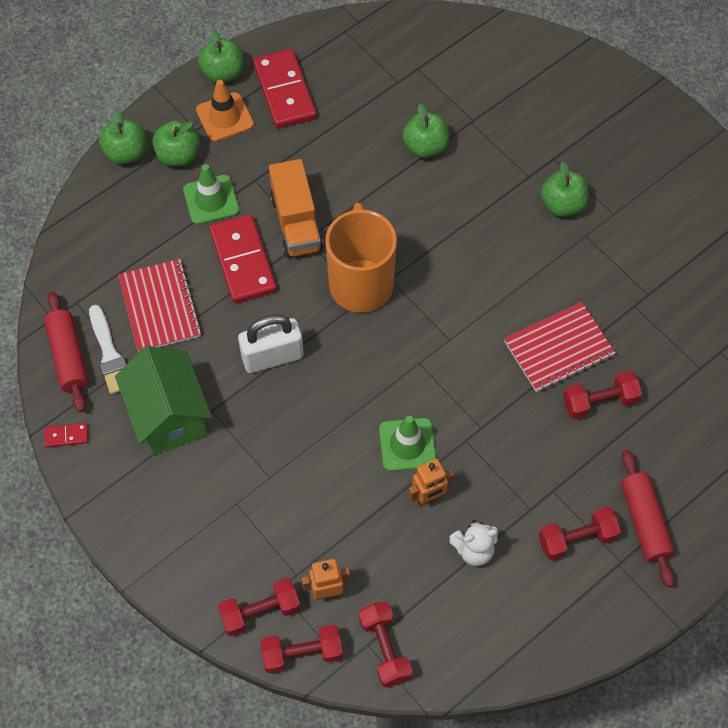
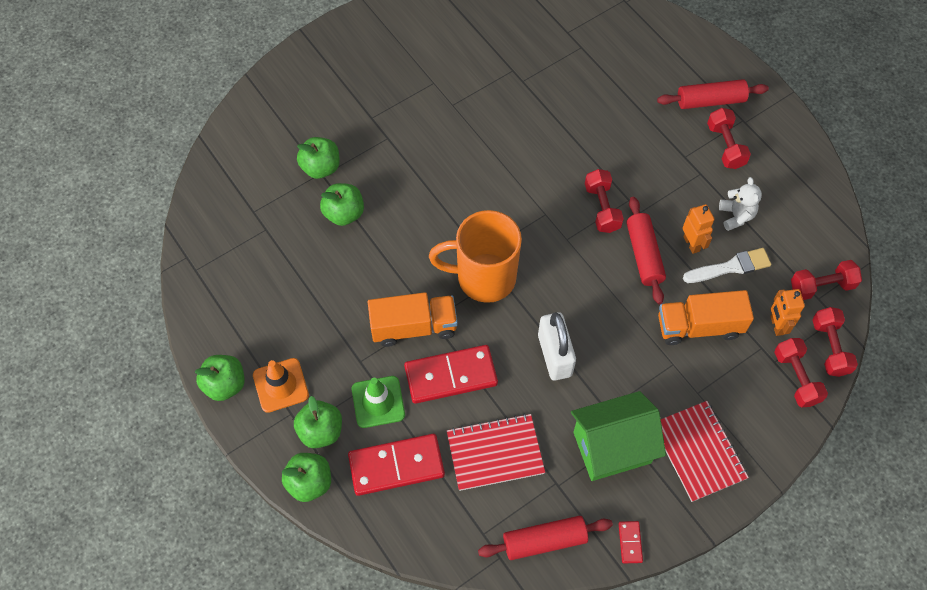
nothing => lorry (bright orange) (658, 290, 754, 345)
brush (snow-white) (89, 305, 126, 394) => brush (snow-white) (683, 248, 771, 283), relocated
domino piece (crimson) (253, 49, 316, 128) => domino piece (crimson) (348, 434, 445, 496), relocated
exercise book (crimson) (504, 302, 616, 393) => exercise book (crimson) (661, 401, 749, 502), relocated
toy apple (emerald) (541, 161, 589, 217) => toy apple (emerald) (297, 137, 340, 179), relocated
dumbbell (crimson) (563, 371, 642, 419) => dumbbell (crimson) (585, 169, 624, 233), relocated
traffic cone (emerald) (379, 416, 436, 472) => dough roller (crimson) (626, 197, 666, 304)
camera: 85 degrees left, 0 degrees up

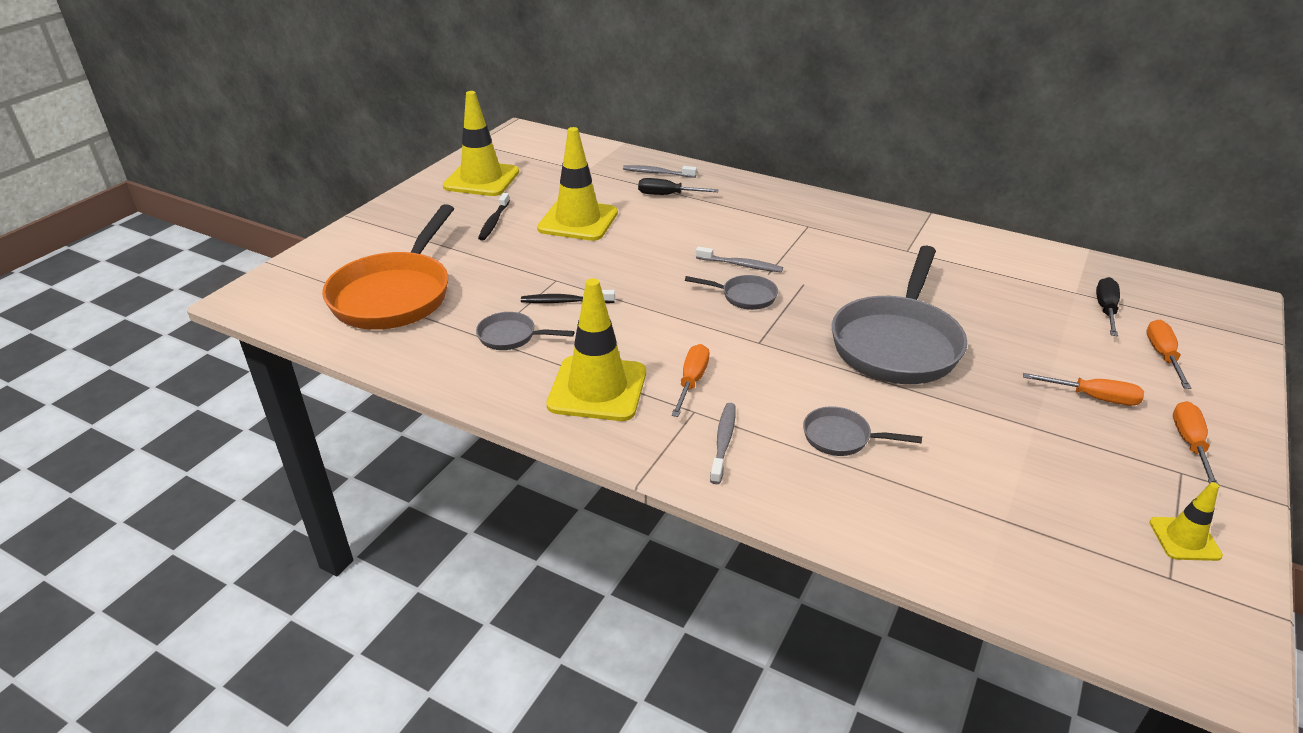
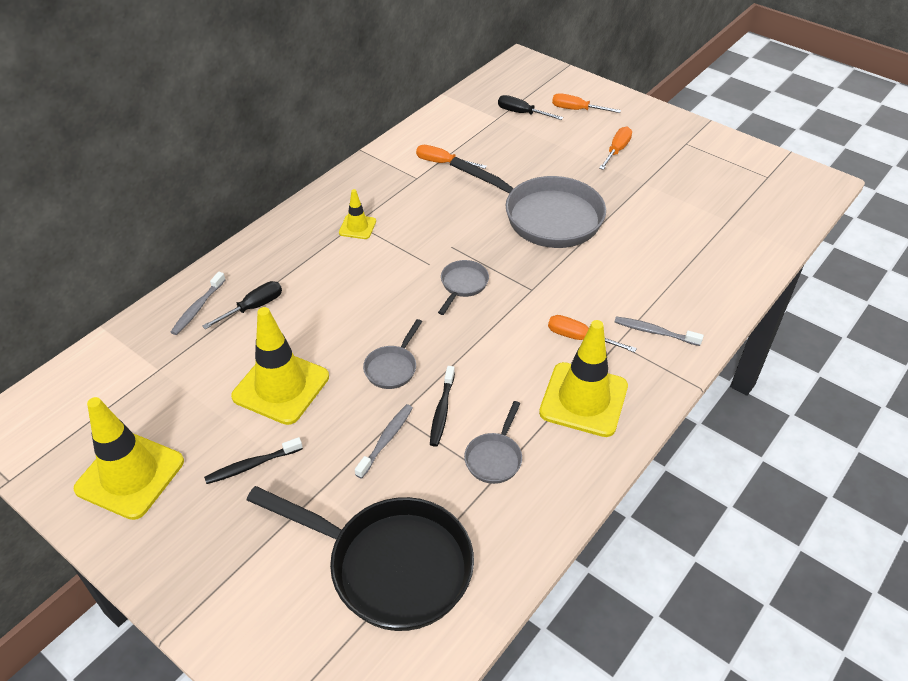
toothbrush (grey) (696, 246, 783, 272) => toothbrush (grey) (355, 404, 413, 479), relocated
pan (grey) (803, 406, 922, 456) => pan (grey) (363, 319, 422, 389), relocated
traffic cone (golden) (1149, 482, 1223, 561) => traffic cone (golden) (339, 189, 376, 239), relocated
flat screwdriver (bright orange) (1173, 401, 1220, 488) => flat screwdriver (bright orange) (416, 145, 487, 169), relocated
pan (bright orange) (322, 204, 454, 330) => pan (jet-black) (247, 486, 474, 631)
toothbrush (jet-black) (478, 193, 510, 240) => toothbrush (jet-black) (204, 437, 303, 484), 135 degrees clockwise
flat screwdriver (jet-black) (638, 178, 719, 195) => flat screwdriver (jet-black) (202, 281, 282, 329), 150 degrees counterclockwise
camera: 80 degrees left, 10 degrees up

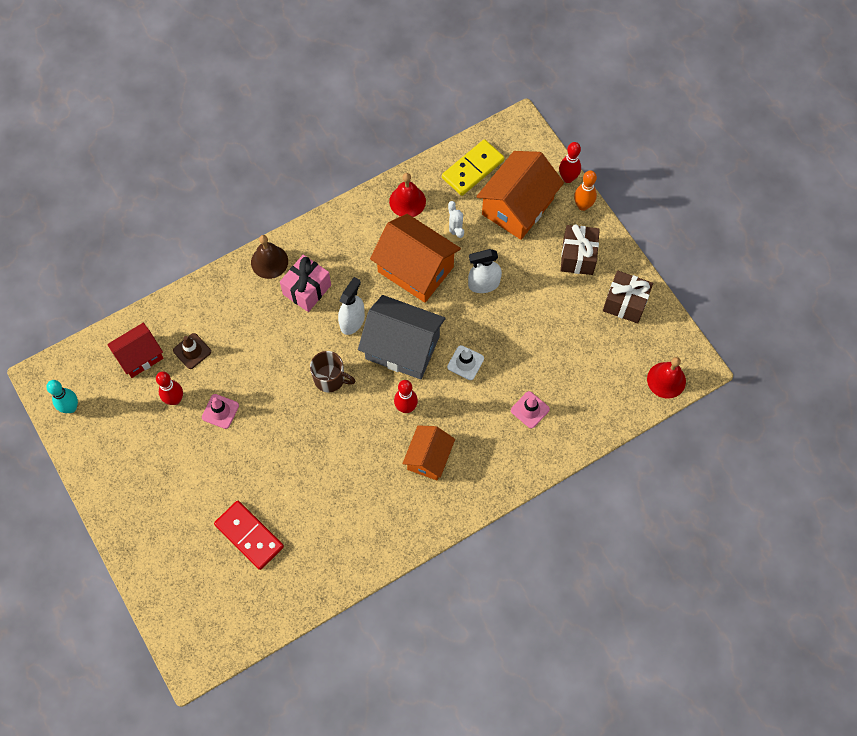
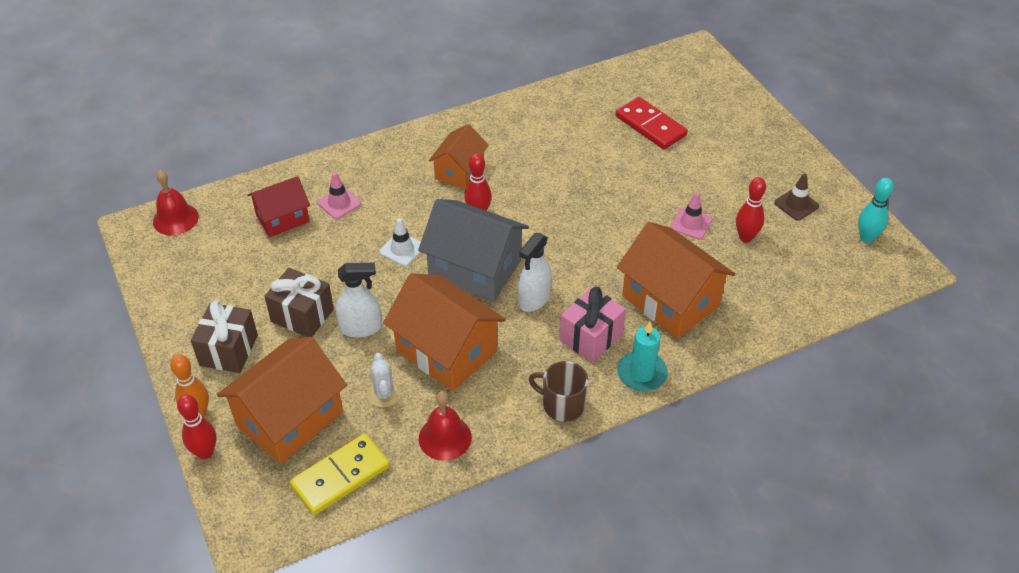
nothing => cottage (bright orange) (617, 222, 735, 338)
cottage (crimson) (107, 323, 164, 378) => cottage (crimson) (248, 176, 310, 237), relocated
traffic cone (dark brown) (173, 333, 211, 369) => traffic cone (dark brown) (774, 173, 819, 221), relocated
tea mug (dark brown) (310, 351, 356, 392) => tea mug (dark brown) (529, 361, 588, 422), relocated
gift (dark brown) (603, 270, 653, 324) => gift (dark brown) (264, 268, 334, 337), relocated
school bell (dark brown) (251, 235, 288, 279) => candle (teal) (617, 322, 668, 391)
camera: 175 degrees left, 20 degrees down

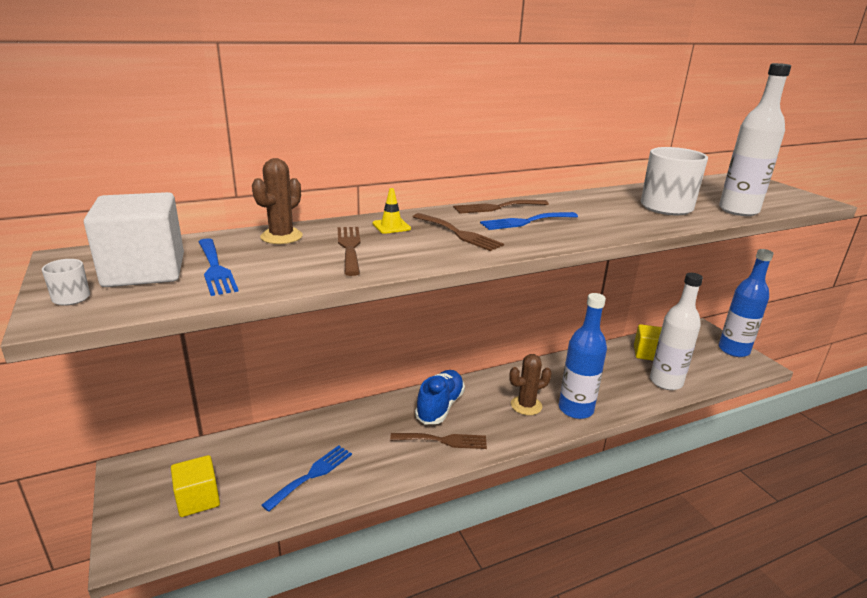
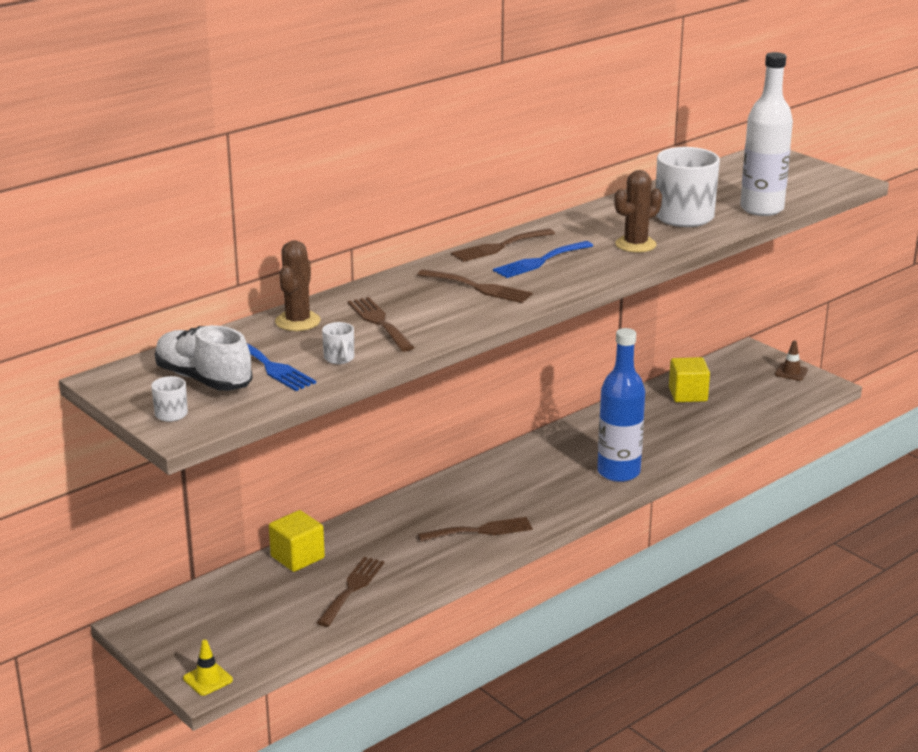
lace-up shoe (blue) (415, 370, 465, 424) => nothing
bottle (snow-white) (650, 273, 703, 390) => nothing
nothing => tea mug (snow-white) (322, 322, 354, 364)
solid cube (golden) (171, 455, 220, 517) => solid cube (golden) (269, 510, 325, 572), relocated
traffic cone (golden) (372, 188, 411, 234) => traffic cone (golden) (183, 640, 233, 696), relocated
prickly plant (dark brown) (509, 354, 552, 415) => prickly plant (dark brown) (614, 170, 662, 252), relocated
solid cube (snow-white) (84, 192, 184, 287) => lace-up shoe (snow-white) (155, 325, 253, 391)
bottle (blue) (719, 249, 774, 357) => traffic cone (dark brown) (774, 341, 808, 381)
dinner fork (blue) (261, 445, 352, 512) => dinner fork (dark brown) (317, 557, 384, 627)
camera: 15 degrees left, 0 degrees up

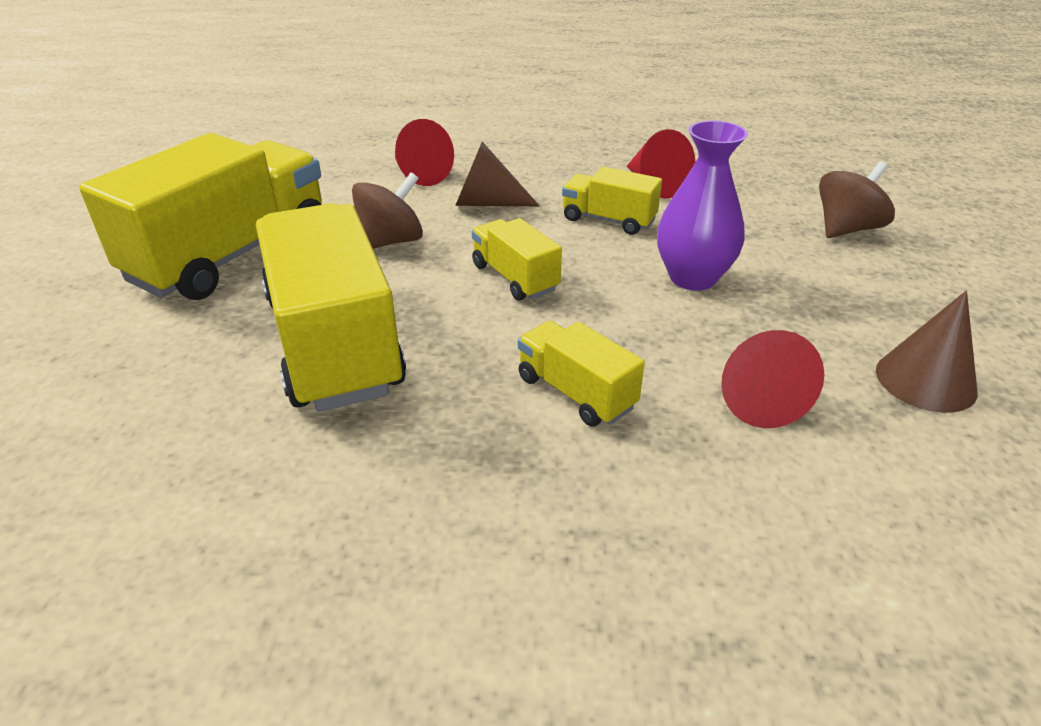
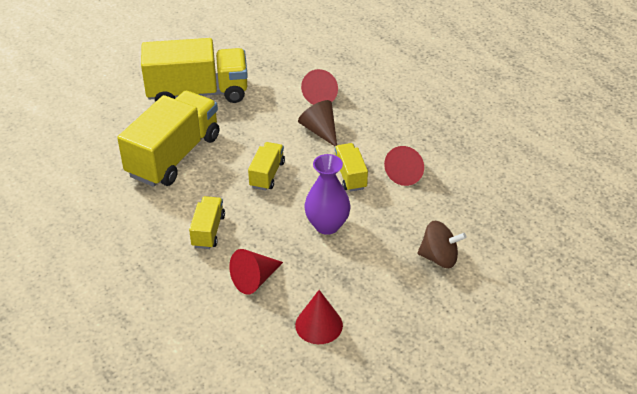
whirligig (dark brown) (352, 172, 423, 249) => nothing
solid cone (dark brown) (876, 291, 978, 413) => solid cone (crimson) (295, 290, 343, 344)
camera: 50 degrees right, 5 degrees up

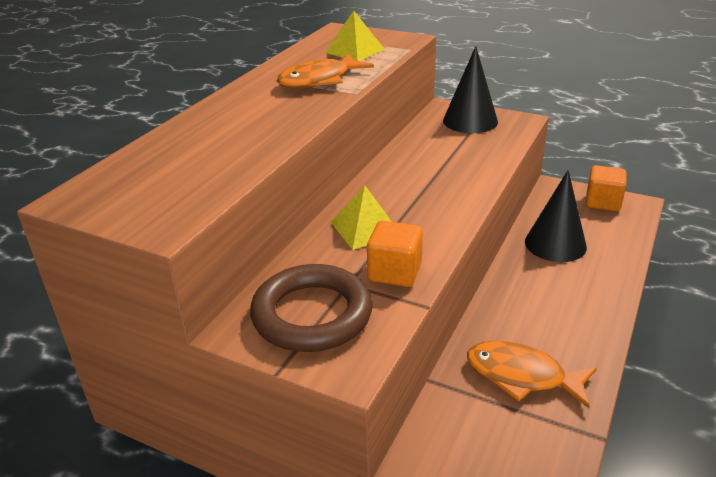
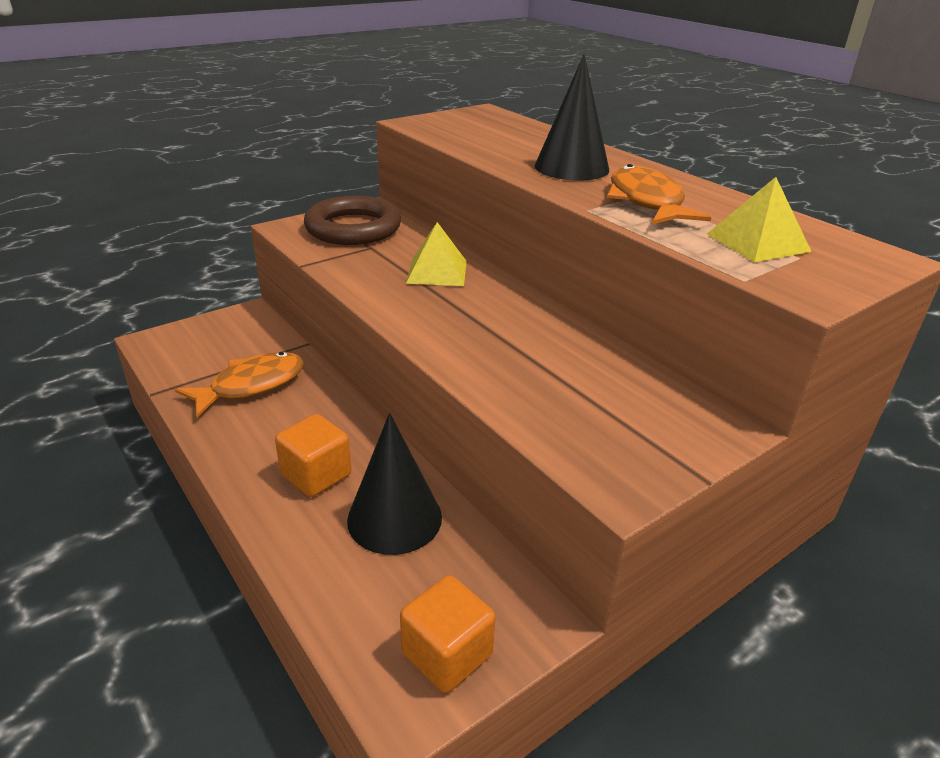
solid cube (bright orange) (367, 221, 423, 287) => solid cube (bright orange) (275, 414, 351, 497), relocated
solid cone (jet-black) (443, 46, 498, 133) => solid cone (jet-black) (535, 54, 609, 180), relocated
camera: 115 degrees right, 0 degrees up

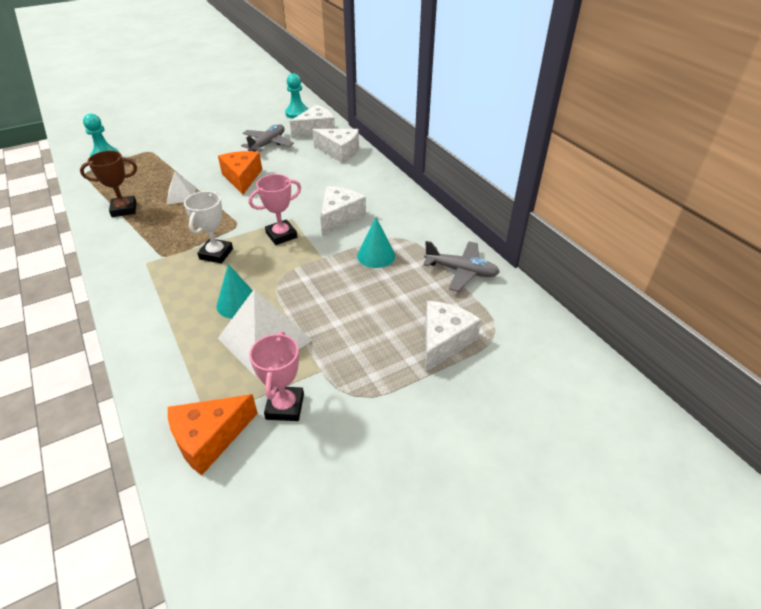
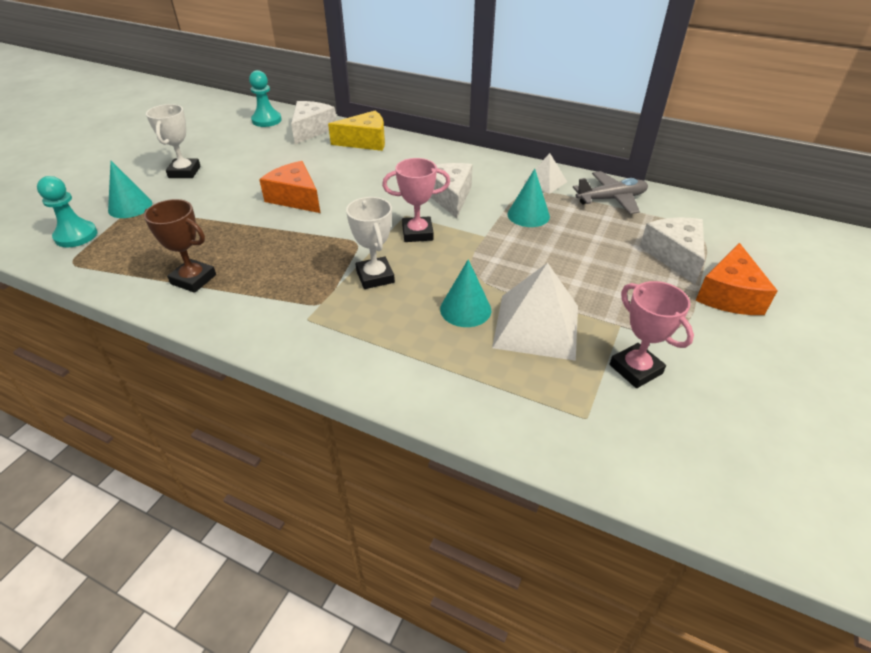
plane (grey) (241, 124, 294, 152) => nothing
nothing => solid cone (teal) (108, 161, 152, 218)
nothing => trophy (snow-white) (146, 104, 201, 178)
pyramid (snow-white) (167, 172, 196, 204) => pyramid (snow-white) (523, 153, 567, 194), relocated
cheese wedge (bright orange) (168, 394, 258, 475) => cheese wedge (bright orange) (695, 243, 778, 315), relocated
cheese wedge (snow-white) (312, 129, 359, 163) => cheese wedge (golden) (328, 111, 385, 151)
trophy (dark brown) (80, 151, 137, 217) => trophy (dark brown) (144, 199, 216, 293), 75 degrees clockwise
trophy (pink) (249, 174, 301, 245) => trophy (pink) (382, 158, 450, 242), 60 degrees clockwise
camera: 35 degrees left, 0 degrees up

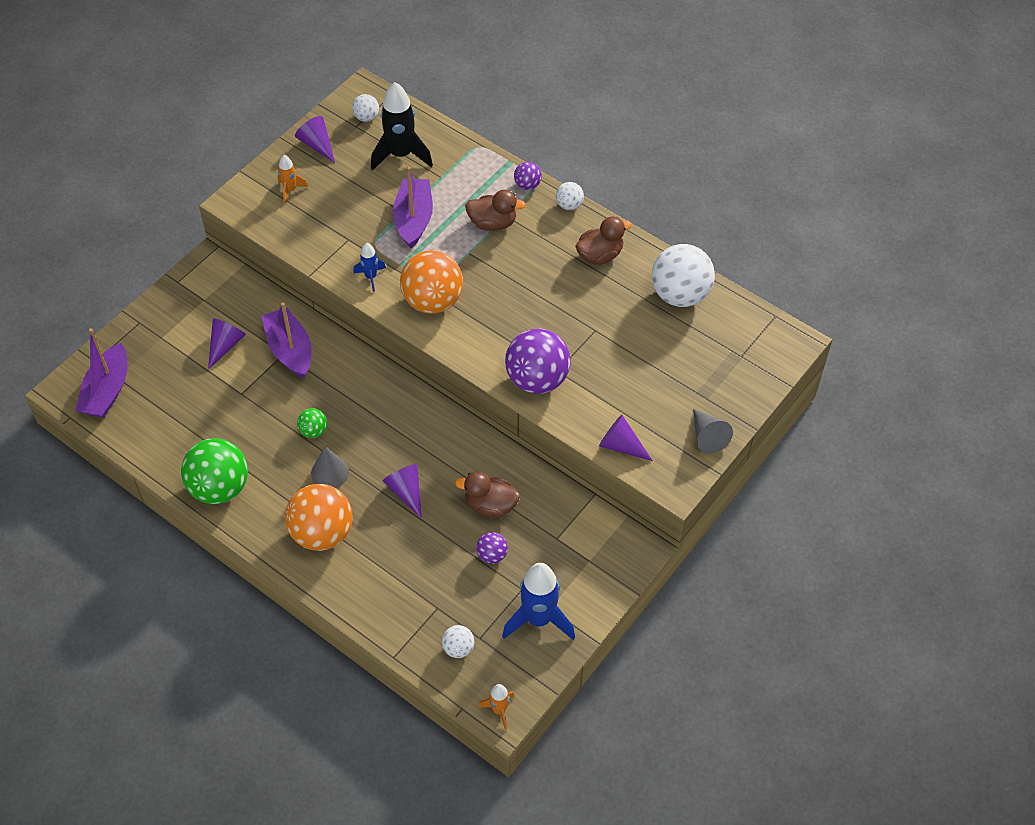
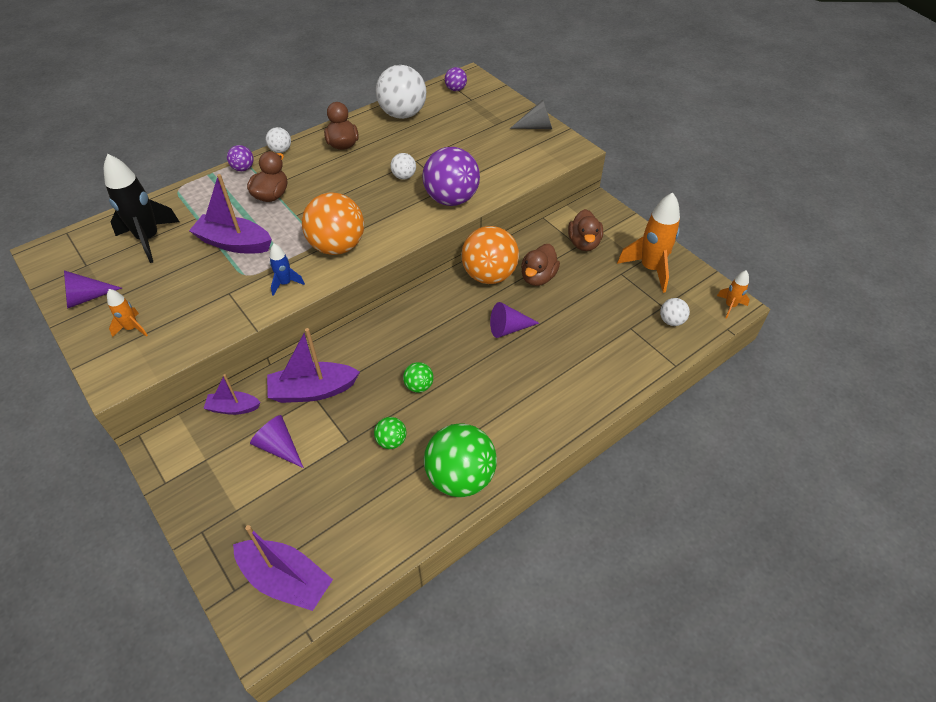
solid cone (grey) (311, 446, 349, 488) => nothing
solid cone (purple) (599, 415, 653, 461) => nothing
nothing => toy boat (purple) (203, 374, 260, 415)
nothing => play ball (emerald) (374, 417, 407, 449)
nothing => duck (dark brown) (568, 209, 603, 251)
play ball (bright orange) (285, 484, 353, 551) => play ball (bright orange) (461, 226, 519, 284), relocated
play ball (snow-white) (352, 94, 379, 122) => play ball (snow-white) (390, 153, 416, 179), relocated
play ball (purple) (476, 532, 508, 564) => play ball (purple) (445, 67, 467, 91), relocated
spaceship (blue) (502, 563, 575, 640) => spaceship (bright orange) (617, 192, 680, 293)
camera: 75 degrees left, 5 degrees down

